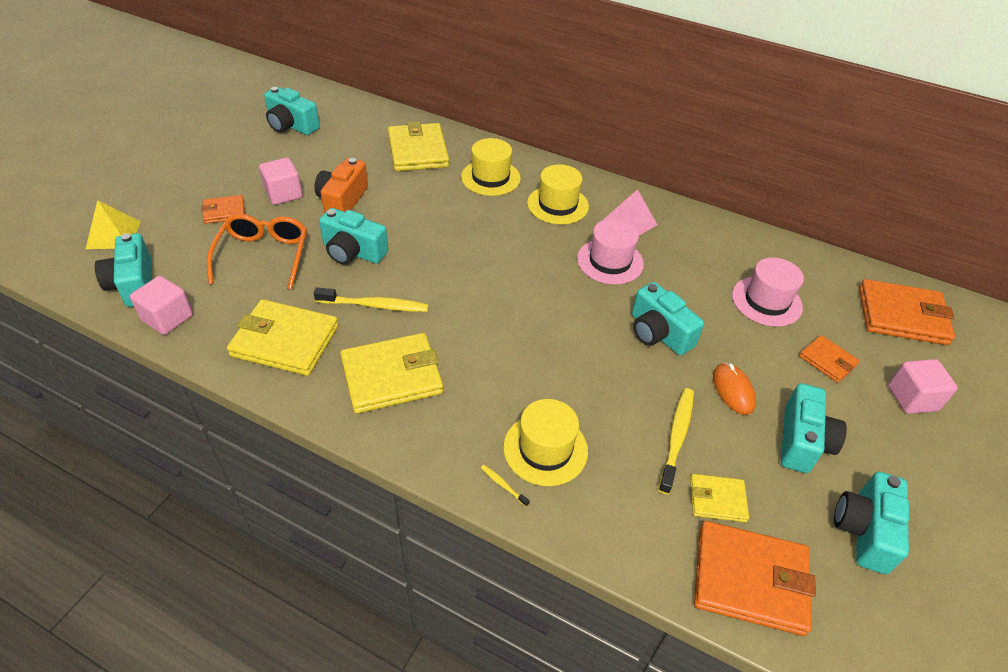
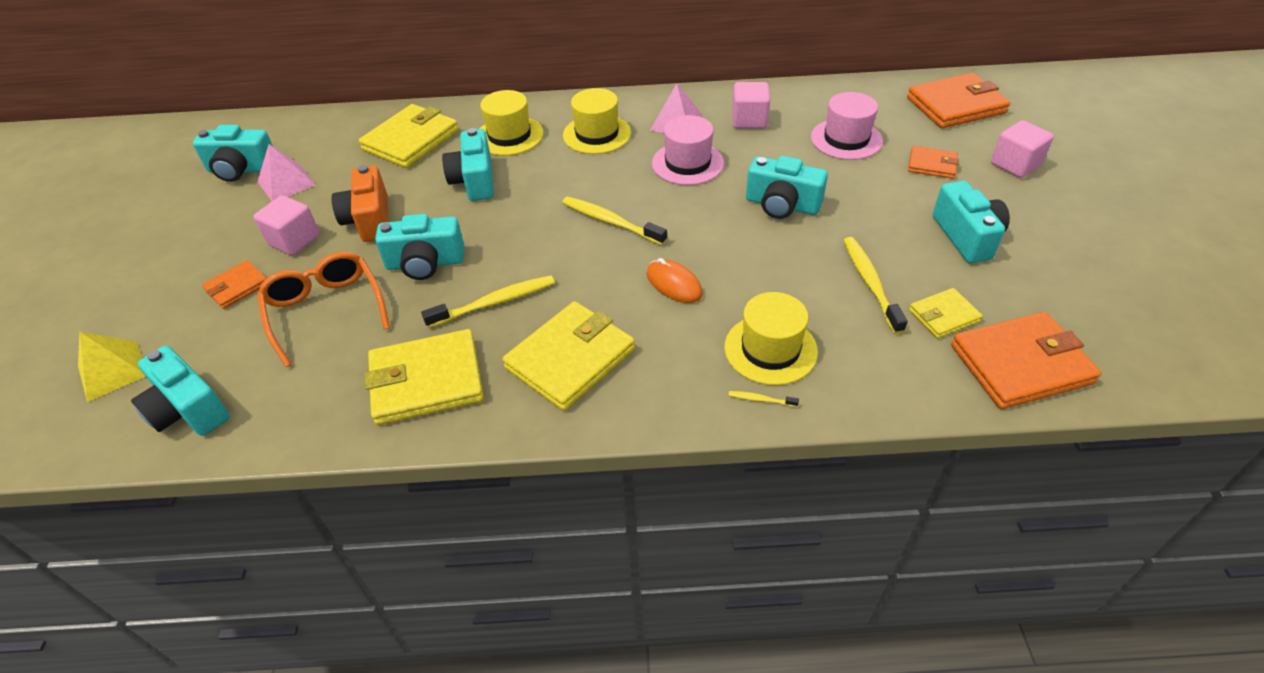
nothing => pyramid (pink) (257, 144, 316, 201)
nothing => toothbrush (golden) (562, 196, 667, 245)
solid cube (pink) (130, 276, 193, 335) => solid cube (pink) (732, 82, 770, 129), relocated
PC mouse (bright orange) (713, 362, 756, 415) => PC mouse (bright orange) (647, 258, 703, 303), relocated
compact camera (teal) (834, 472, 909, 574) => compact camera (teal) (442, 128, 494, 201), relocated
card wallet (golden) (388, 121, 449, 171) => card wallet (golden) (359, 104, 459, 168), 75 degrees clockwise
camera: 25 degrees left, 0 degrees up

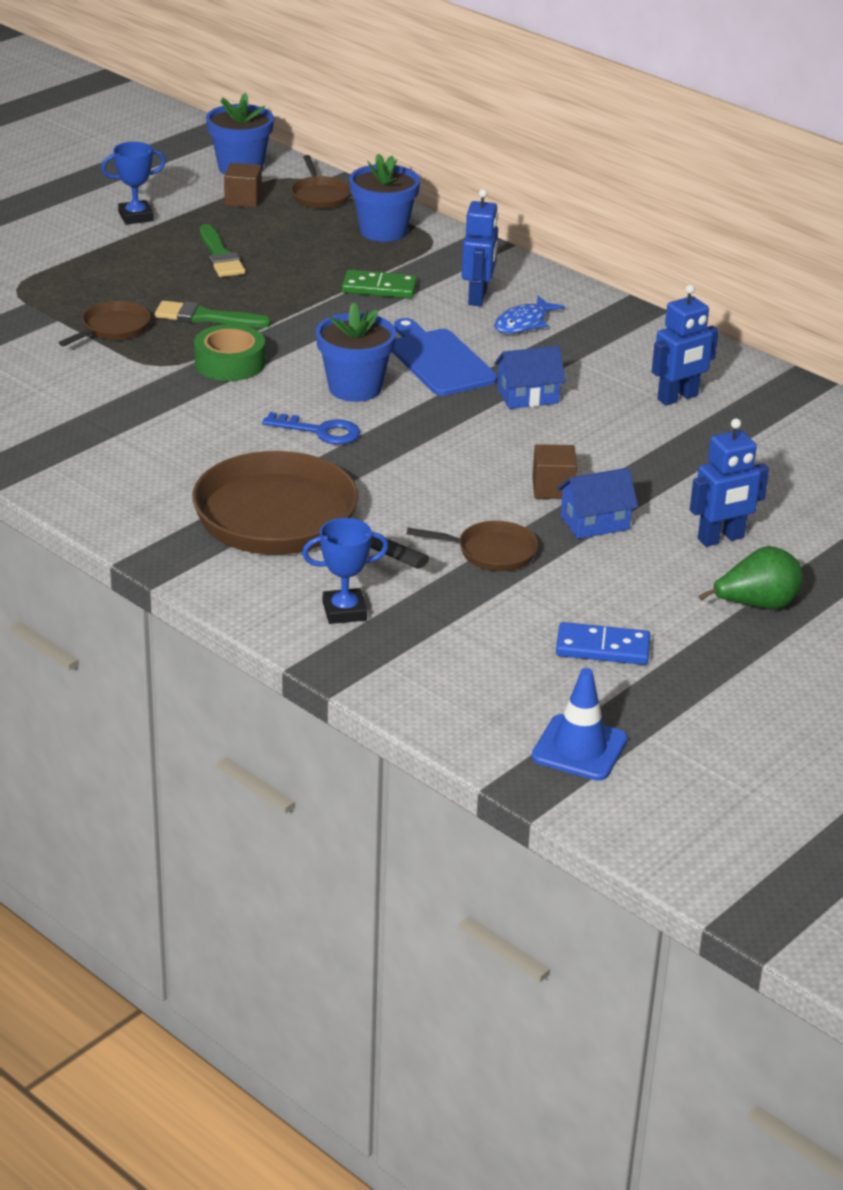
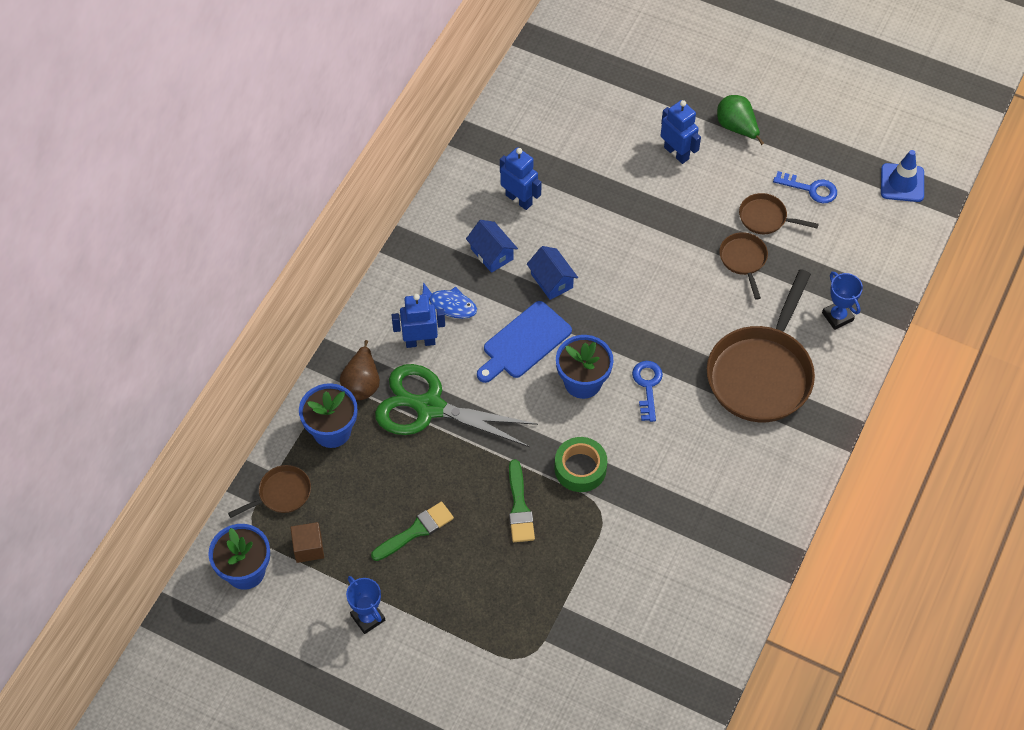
solid cube (dark brown) (532, 444, 577, 499) => nothing
nothing => pear (dark brown) (340, 340, 380, 400)
pan (dark brown) (59, 301, 151, 346) => pan (dark brown) (739, 193, 819, 234), relocated
cottage (blue) (557, 468, 638, 539) => cottage (blue) (466, 220, 518, 273), relocated
domino piece (emerald) (342, 270, 418, 298) => pair of scissors (emerald) (375, 364, 538, 447)
domino piece (blue) (556, 622, 651, 665) => latchkey (blue) (773, 171, 837, 203)
camera: 105 degrees left, 25 degrees up

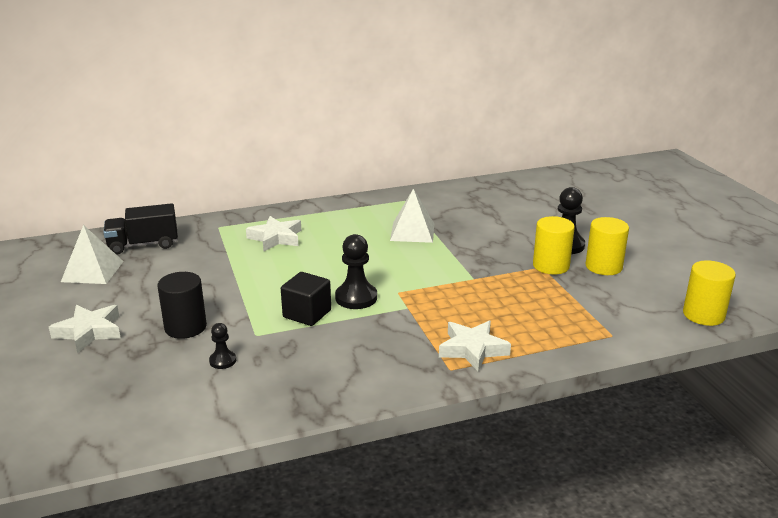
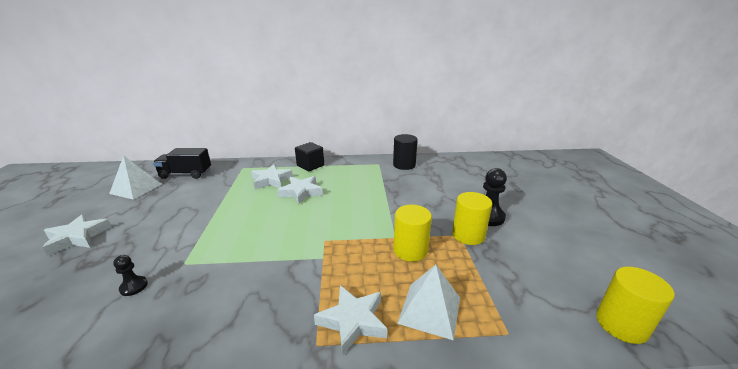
pawn (jet-black) (335, 234, 377, 309) => nothing
nothing => five-pointed star (snow-white) (277, 176, 323, 204)
solid cylinder (jet-black) (157, 272, 207, 339) => solid cylinder (jet-black) (393, 134, 418, 170), relocated
solid cube (jet-black) (281, 272, 331, 326) => solid cube (jet-black) (295, 142, 324, 171), relocated
pyramid (snow-white) (390, 189, 434, 243) => pyramid (snow-white) (397, 265, 460, 341), relocated
solid cylinder (golden) (585, 217, 629, 275) => solid cylinder (golden) (393, 205, 432, 262), relocated
camera: 15 degrees right, 0 degrees up

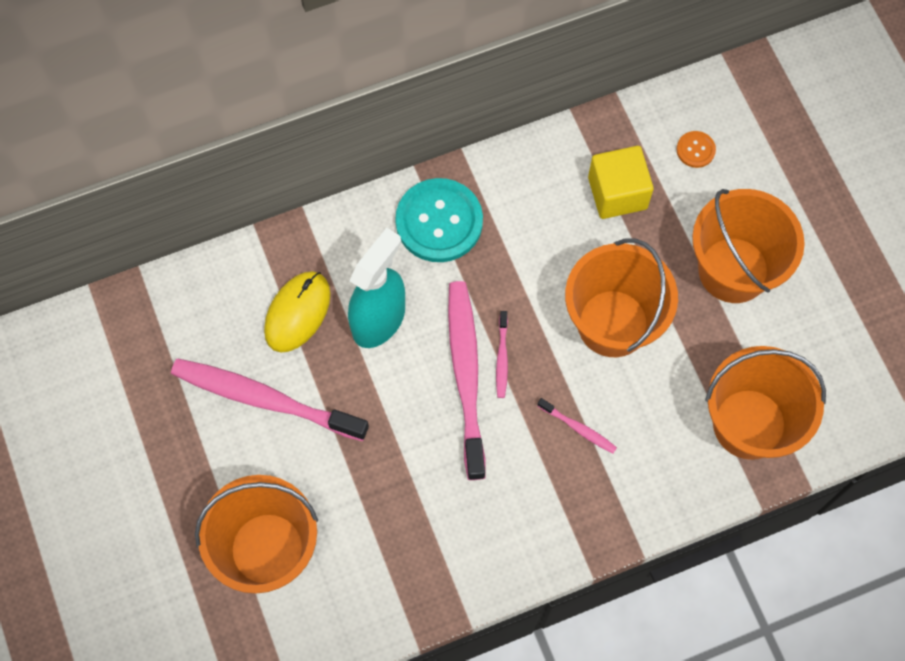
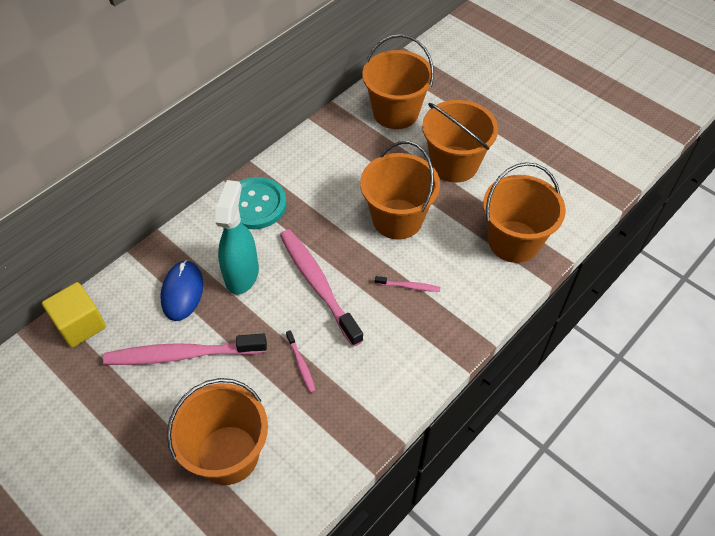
toothbrush (pink) (496, 311, 508, 398) => toothbrush (pink) (286, 330, 316, 393), relocated
solid cube (golden) (588, 146, 654, 219) => solid cube (golden) (42, 282, 106, 348), relocated
button (bright orange) (676, 131, 716, 168) => bucket (bright orange) (362, 34, 434, 129)
PC mouse (golden) (264, 271, 330, 352) => PC mouse (blue) (160, 260, 203, 321)
camera: 25 degrees left, 15 degrees down

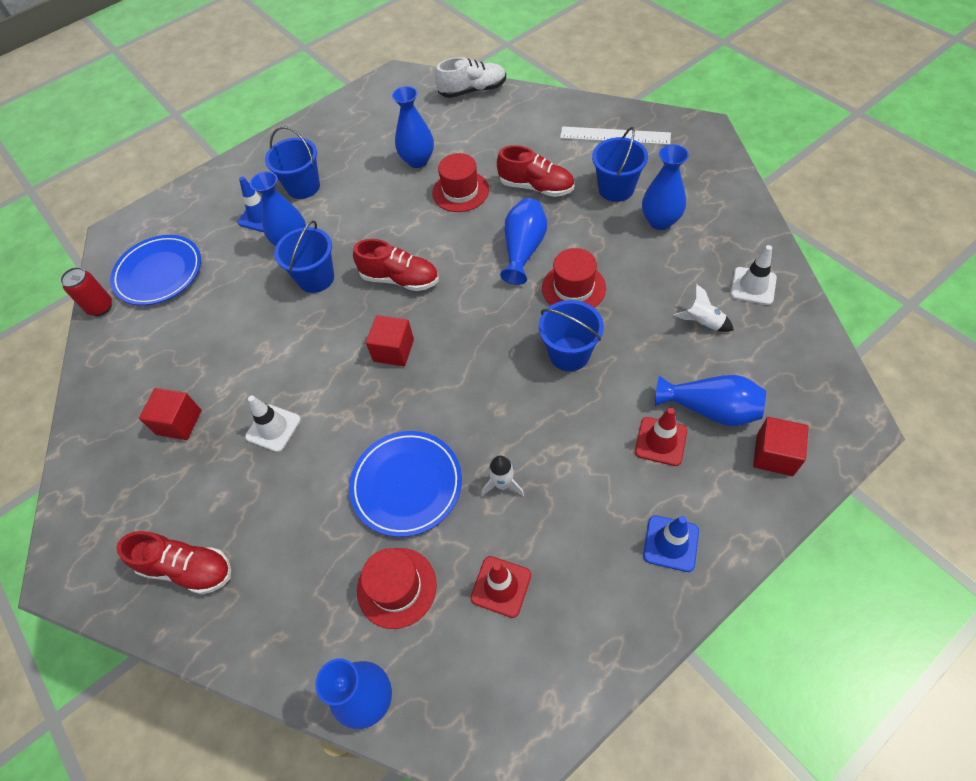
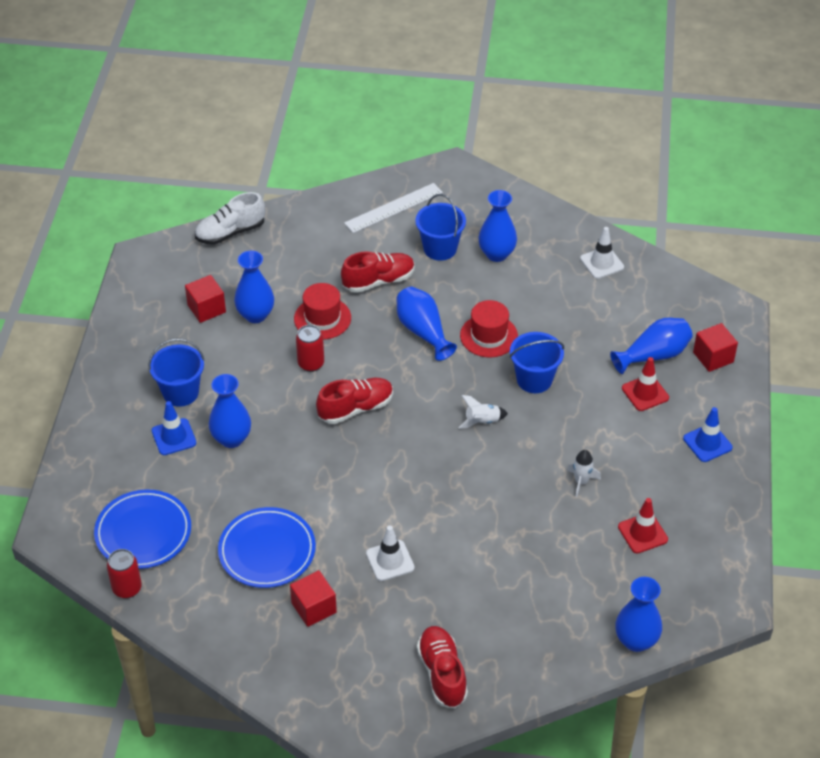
bucket (blue) (274, 220, 334, 293) => nothing
hat (crimson) (357, 548, 437, 629) => nothing
nothing => can (crimson) (296, 325, 324, 372)
flat dish (blue) (349, 431, 462, 537) => flat dish (blue) (218, 507, 316, 588), relocated
solid cube (crimson) (366, 315, 414, 366) => solid cube (crimson) (185, 275, 226, 323), relocated
spaceship (snow-white) (674, 284, 734, 332) => spaceship (snow-white) (459, 395, 508, 429), relocated
lace-up shoe (crimson) (116, 531, 231, 594) => lace-up shoe (crimson) (417, 626, 468, 708), 75 degrees counterclockwise
lace-up shoe (snow-white) (435, 57, 506, 98) => lace-up shoe (snow-white) (195, 192, 265, 245), 150 degrees counterclockwise
camera: 50 degrees left, 10 degrees down

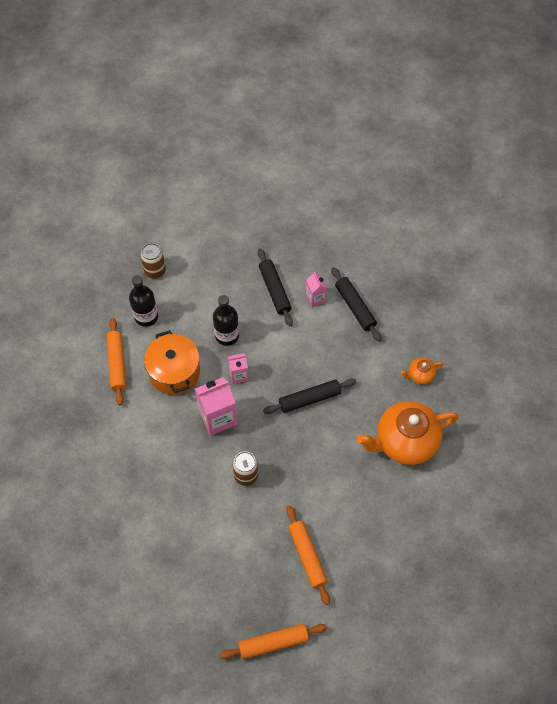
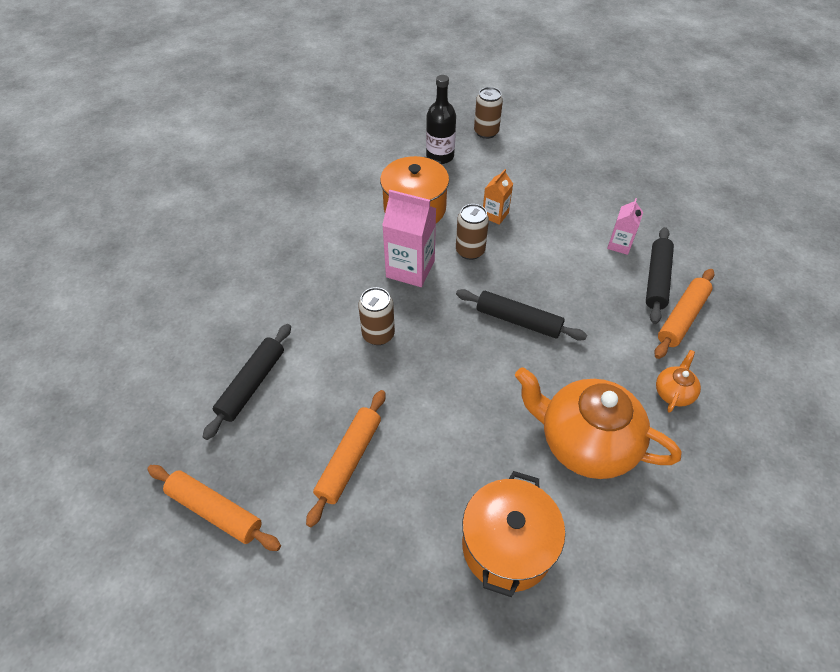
nothing => stockpot (bright orange) (462, 471, 565, 597)
dough roller (bright orange) (106, 318, 126, 405) => dough roller (bright orange) (654, 269, 714, 359), relocated
dough roller (jet-black) (258, 249, 293, 326) => dough roller (jet-black) (203, 324, 291, 440), relocated
bottle (jet-black) (213, 295, 239, 346) => carton (bright orange) (483, 169, 513, 225)
carton (pink) (228, 353, 249, 384) => can (dark brown) (456, 204, 489, 260)
tea pot (bright orange) (401, 358, 443, 384) => tea pot (bright orange) (656, 350, 701, 413), 90 degrees clockwise
camera: 45 degrees right, 10 degrees down

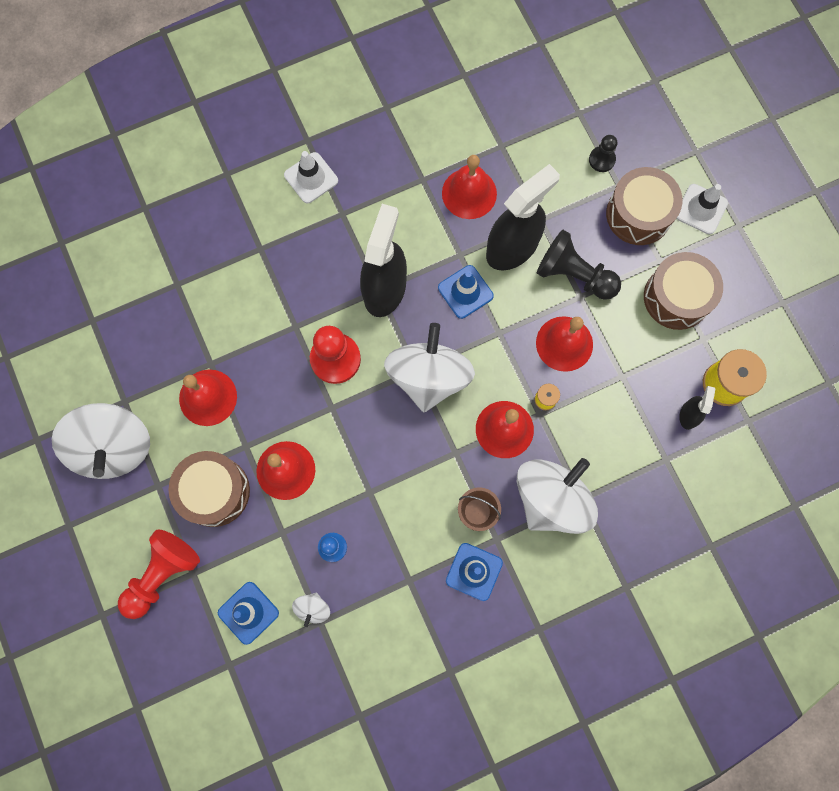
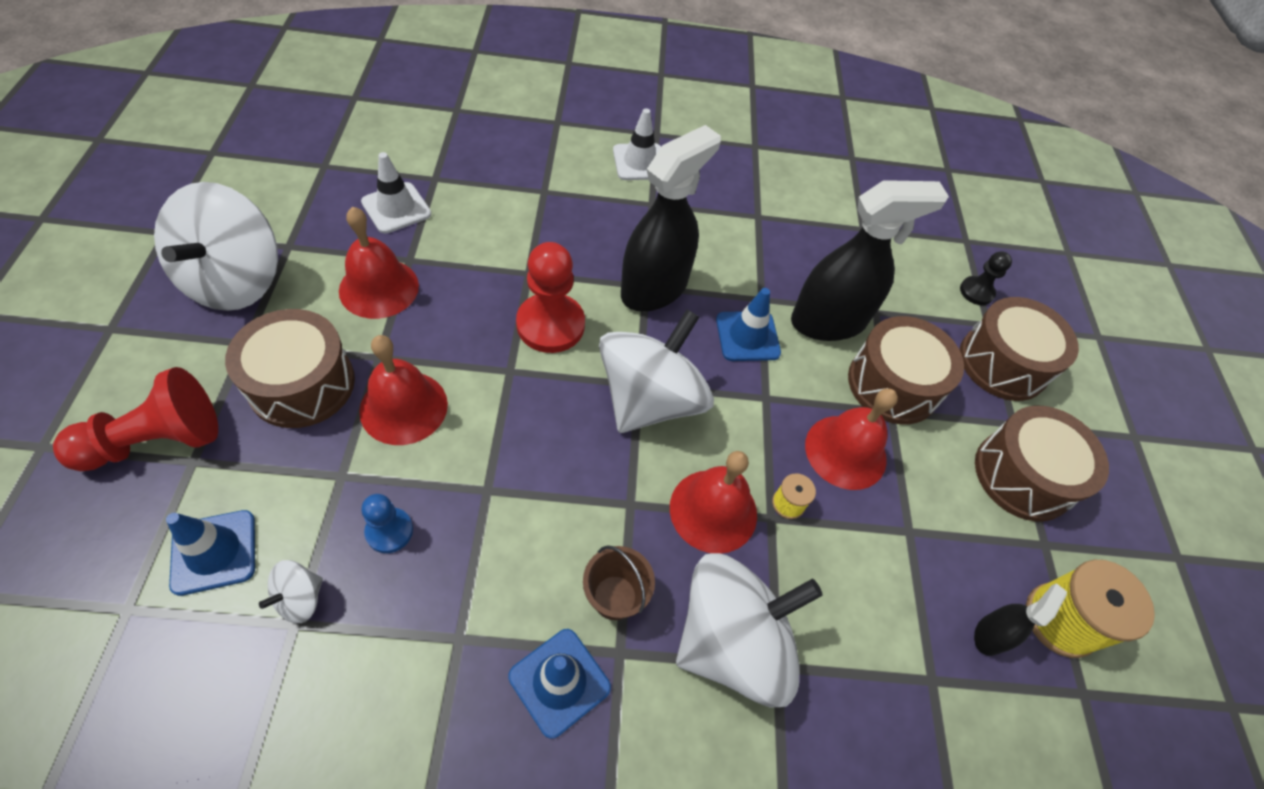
school bell (crimson) (442, 155, 497, 219) => nothing
traffic cone (snow-white) (676, 184, 728, 234) => traffic cone (snow-white) (361, 152, 431, 233), relocated
pawn (jet-black) (537, 230, 621, 300) => toy drum (dark brown) (848, 316, 964, 425)
camera: 20 degrees right, 20 degrees down

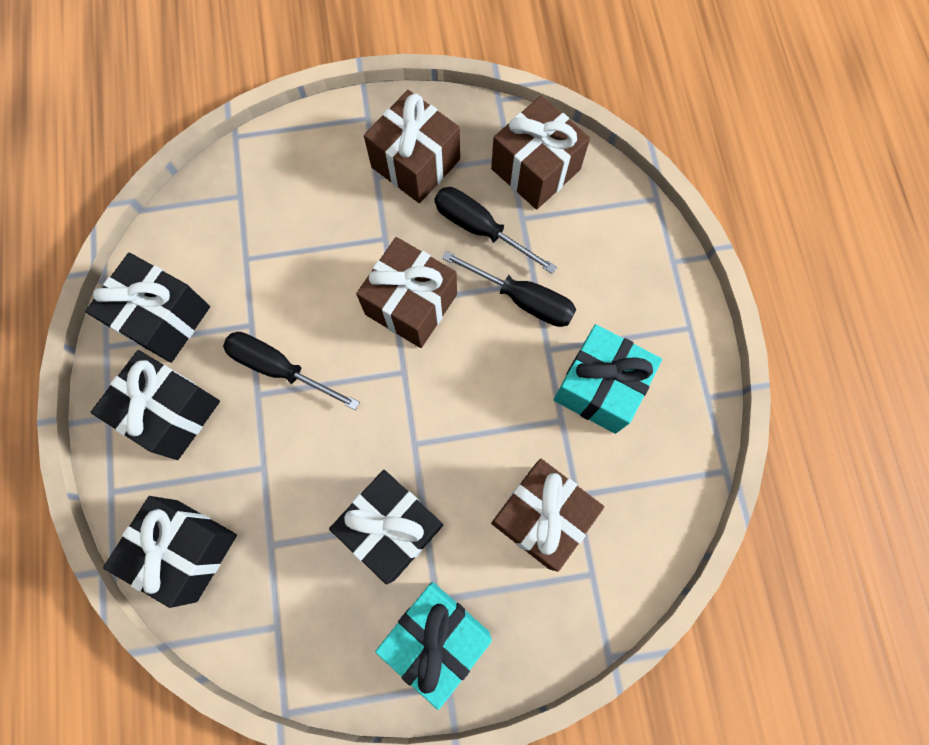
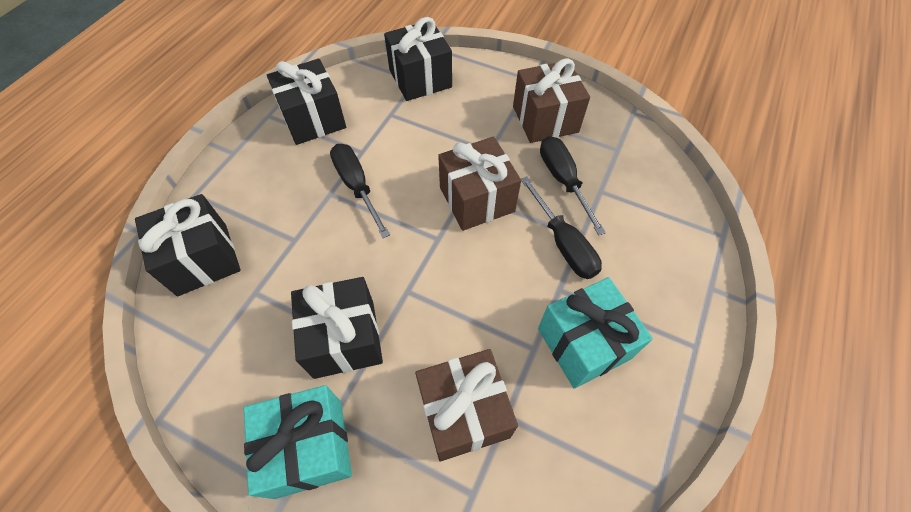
gift (dark brown) (491, 96, 590, 210) => nothing
gift (jet-black) (91, 350, 220, 460) => gift (jet-black) (384, 17, 452, 101), relocated
camera: 35 degrees right, 15 degrees down

